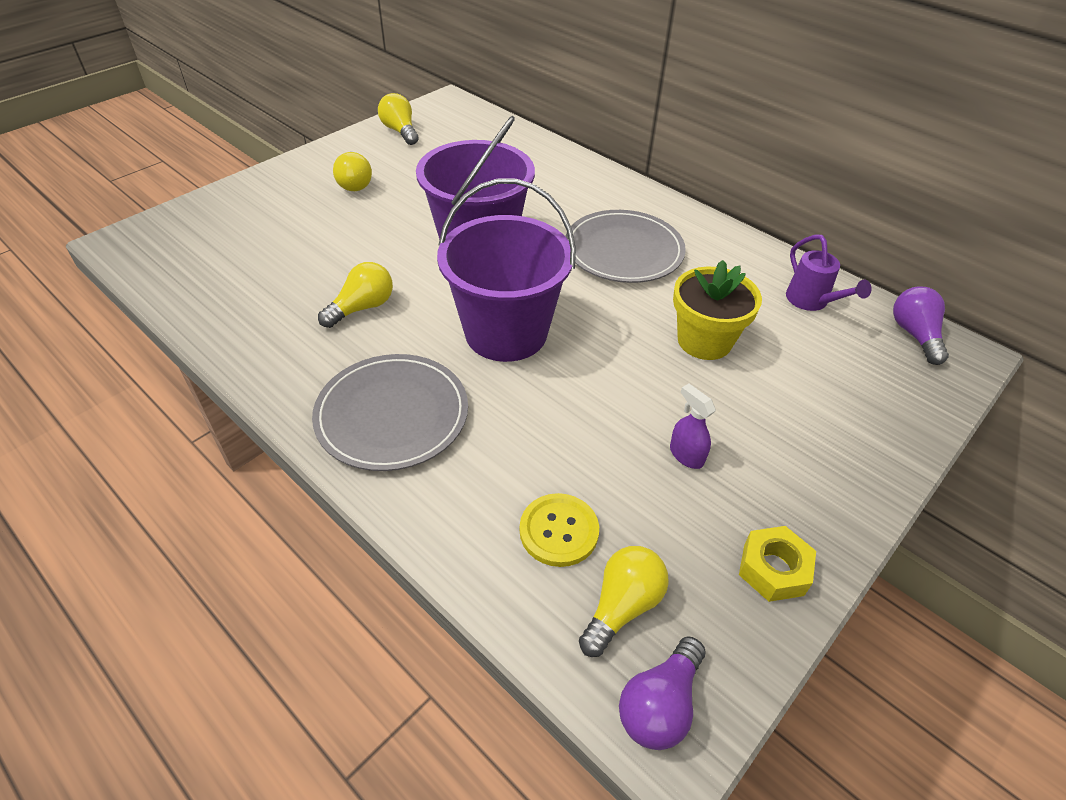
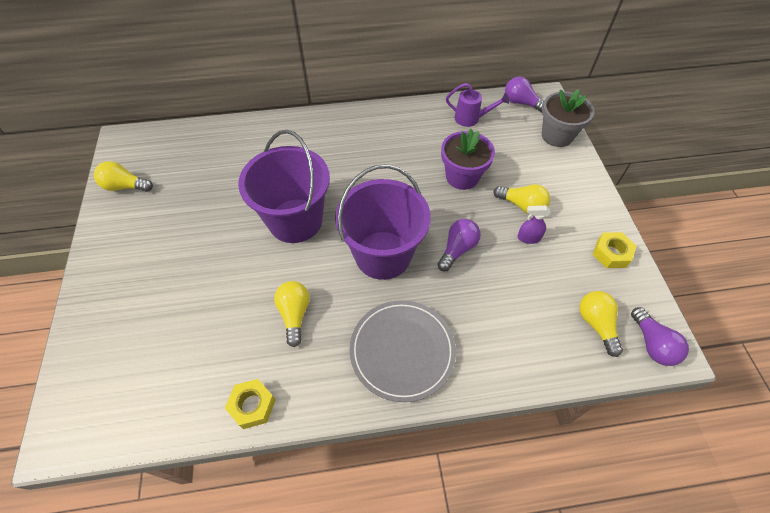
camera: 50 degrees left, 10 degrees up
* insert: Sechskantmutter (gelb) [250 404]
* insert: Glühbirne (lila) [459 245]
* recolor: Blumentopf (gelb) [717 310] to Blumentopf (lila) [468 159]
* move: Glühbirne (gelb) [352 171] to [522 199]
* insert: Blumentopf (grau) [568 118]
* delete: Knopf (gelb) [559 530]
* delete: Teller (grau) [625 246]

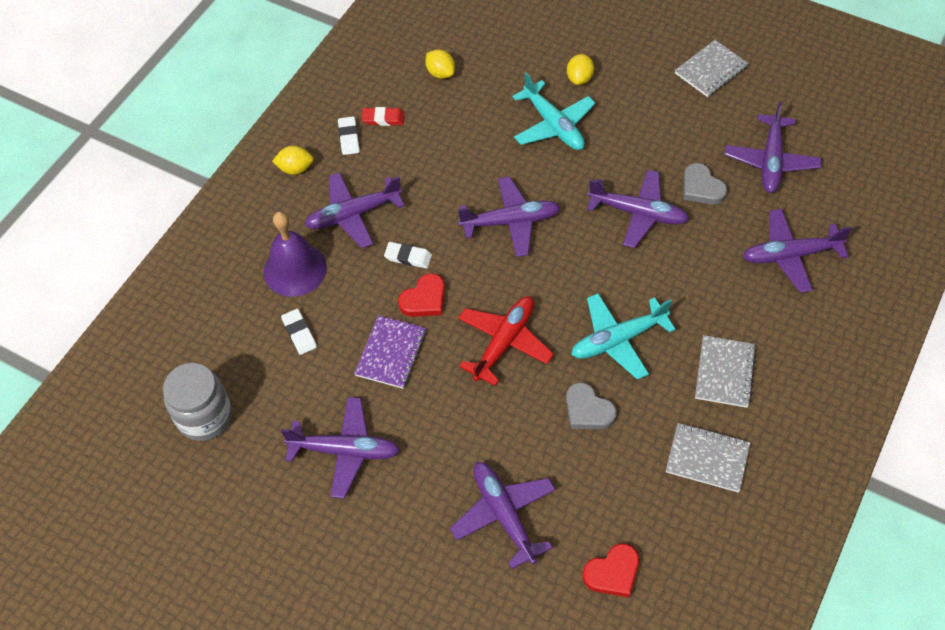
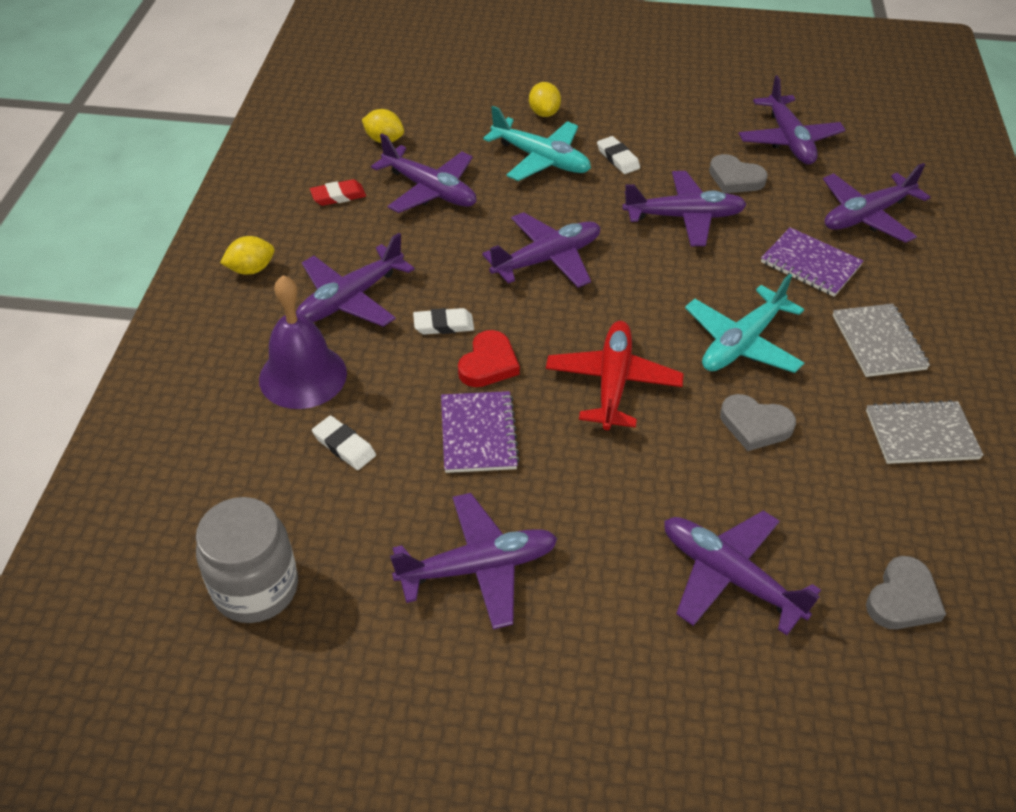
camera: 25 degrees left, 10 degrees down
* insert: Flugzeug (lila) [423 173]
* move: Radiergummi (weiß) [349 135] to [618 155]
* insert: Notizbuch (lila) [812 262]
* recolor: Herz (rot) [611 570] to Herz (grau) [906 592]
* delete: Notizbuch (grau) [712 68]

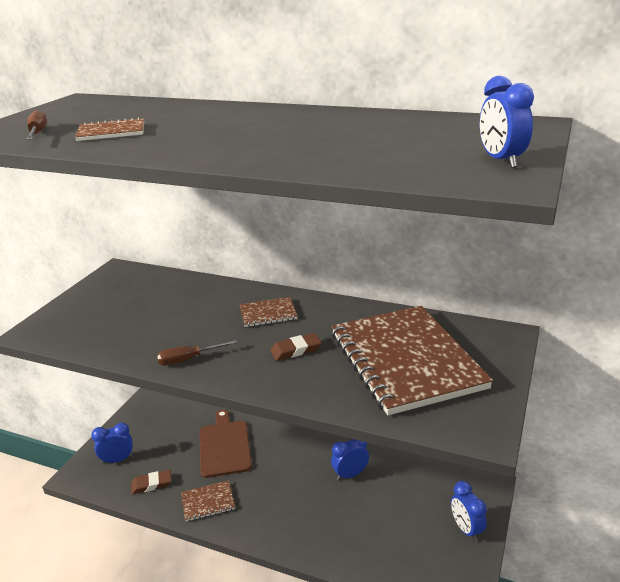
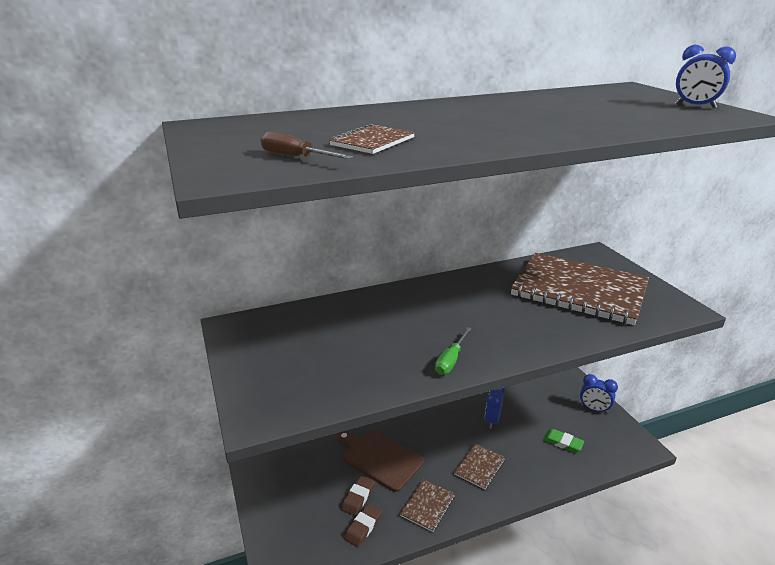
camera: 45 degrees left, 0 degrees up
* move: Radiergummi (braun) [296 347] to [358 496]
* recolor: Schraubenzieher (braun) [197 353] to Schraubenzieher (grün) [453 351]
* move: Notizbuch (braun) [268 312] to [479 467]
* insert: Radiergummi (grün) [563 441]
* delete: Wecker (blau) [112 443]

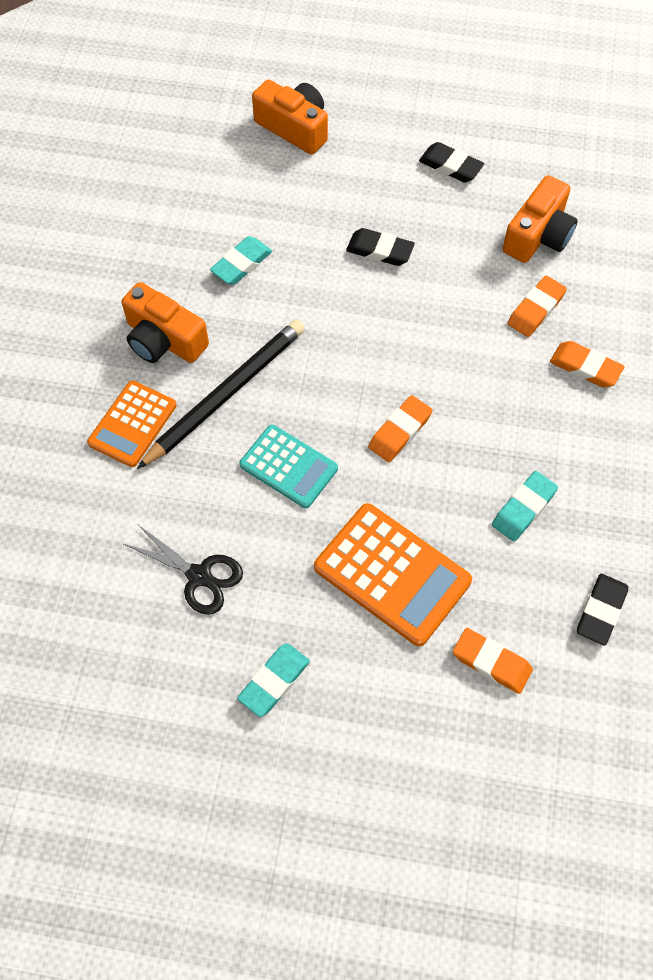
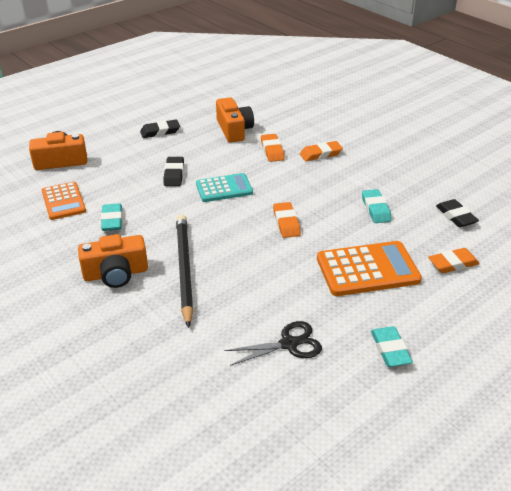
camera: 50 degrees left, 25 degrees down
* move: Taschenrechner (orange) [132 423] to [64 201]
* rotate: Radiergummi (schwarz) [380 247] = [174 171] 60 degrees counterclockwise
* move: Taschenrechner (türkis) [288 466] to [224 187]

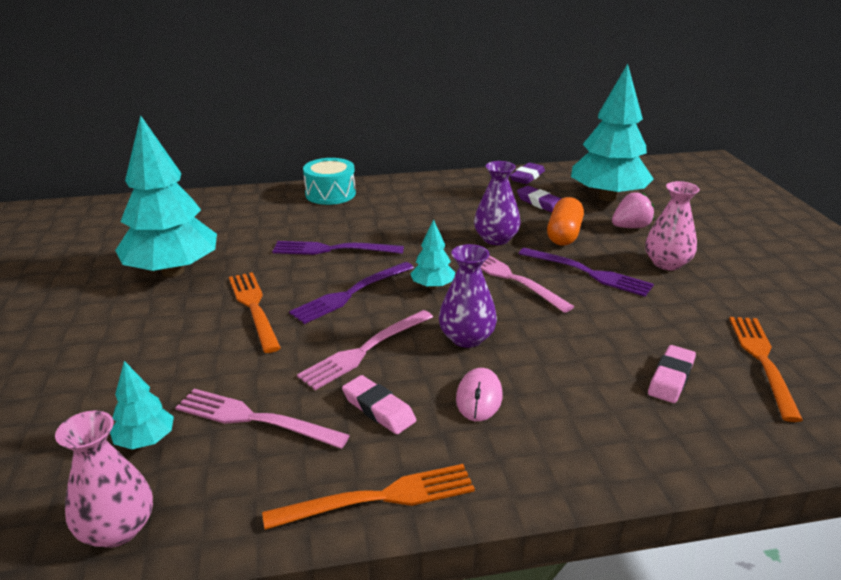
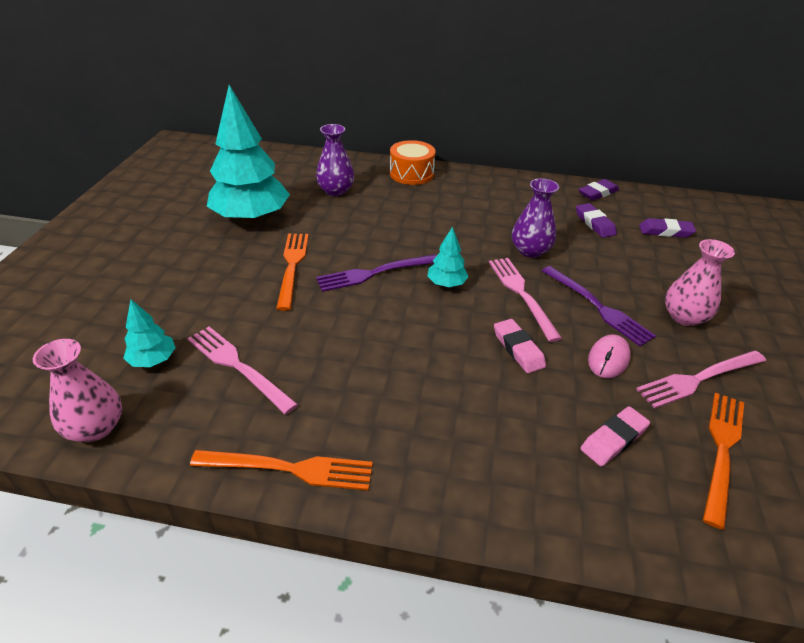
camera: 20 degrees right, 10 degrees up
* move: Vase (lila) [468 296] to [335 160]
* recolor: Trommel (türkis) [329 181] to Trommel (orange) [412 162]
* move: Radiergummi (rosa) [379 404] to [520 346]
* move: Computermaus (rosa) [479 394] to [609 356]
* move: Gabel (rosa) [365 350] to [701 379]
* replace: Baum (türkis) [612 132] to Radiergummi (lila) [667 228]
* delete: Gabel (lila) [338 248]
* delete: Kapsel (orange) [565 221]
* delete: Erdbeere (rosa) [633 210]

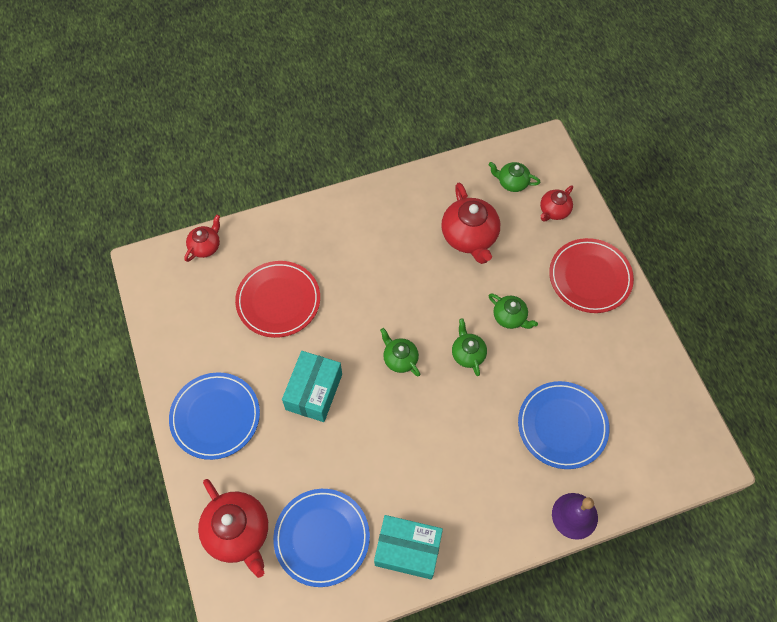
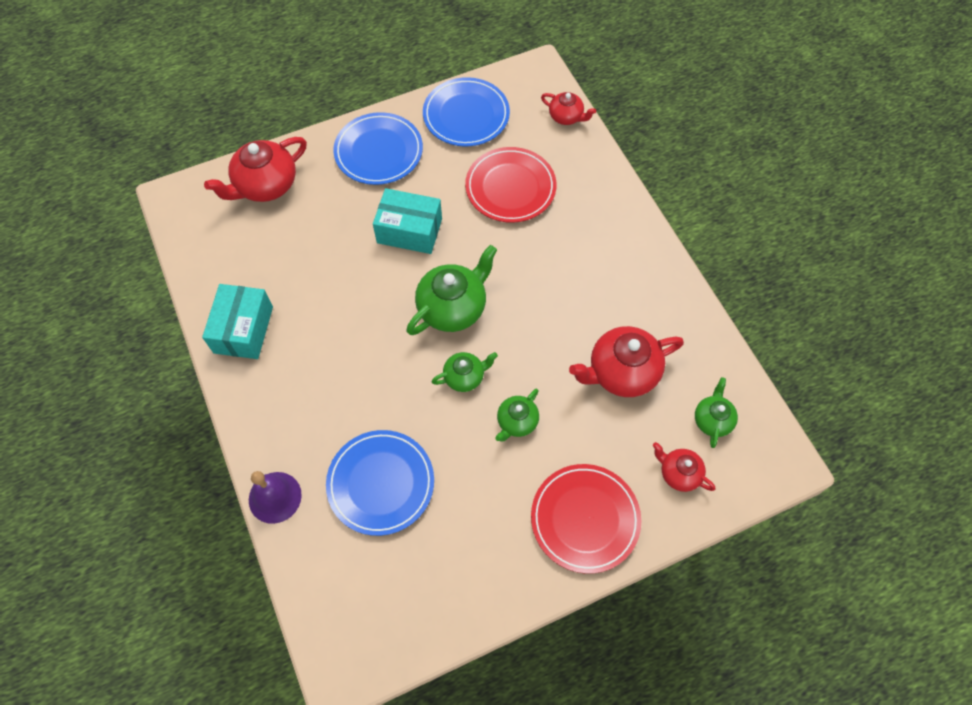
camera: 85 degrees right, 0 degrees up
* resize: Teekanne (grün) [400 352] = [451 290] x1.78
* move: Teller (blau) [321 538] to [466 111]

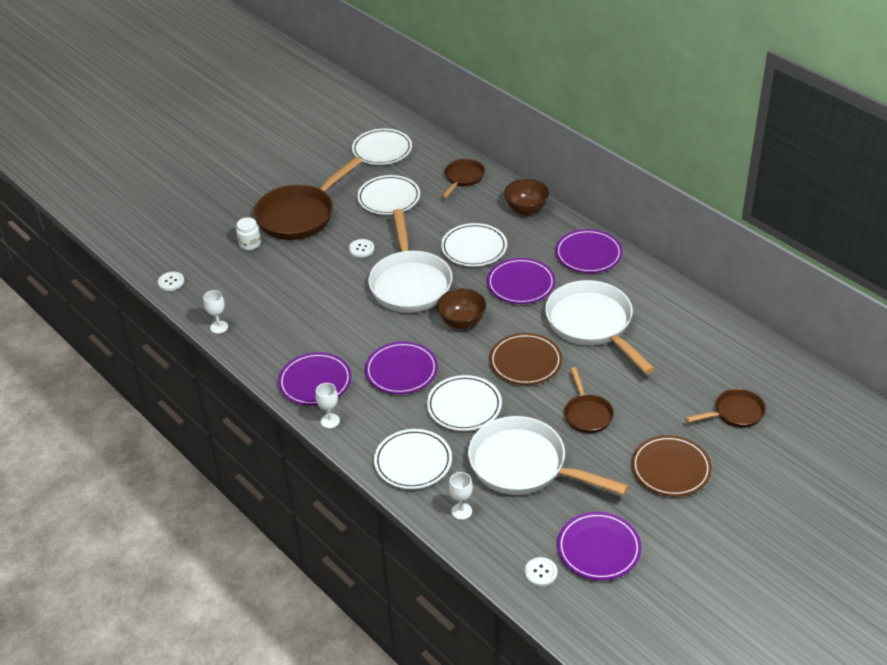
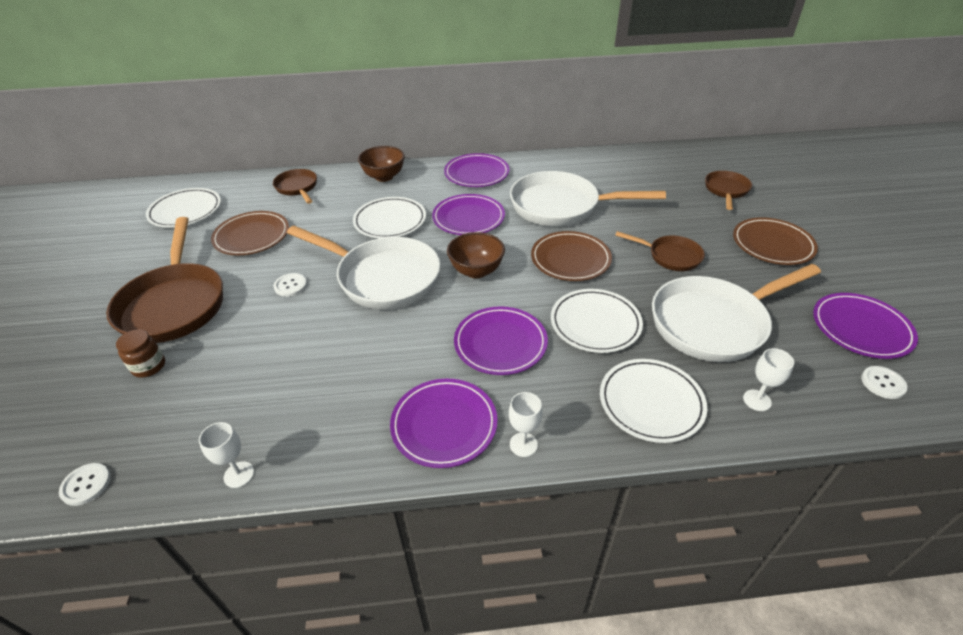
camera: 55 degrees left, 0 degrees up
* recolor: Einmachglas (weiß) [248 233] to Einmachglas (braun) [140 353]
* recolor: Teller (weiß) [388 195] to Teller (braun) [250 233]

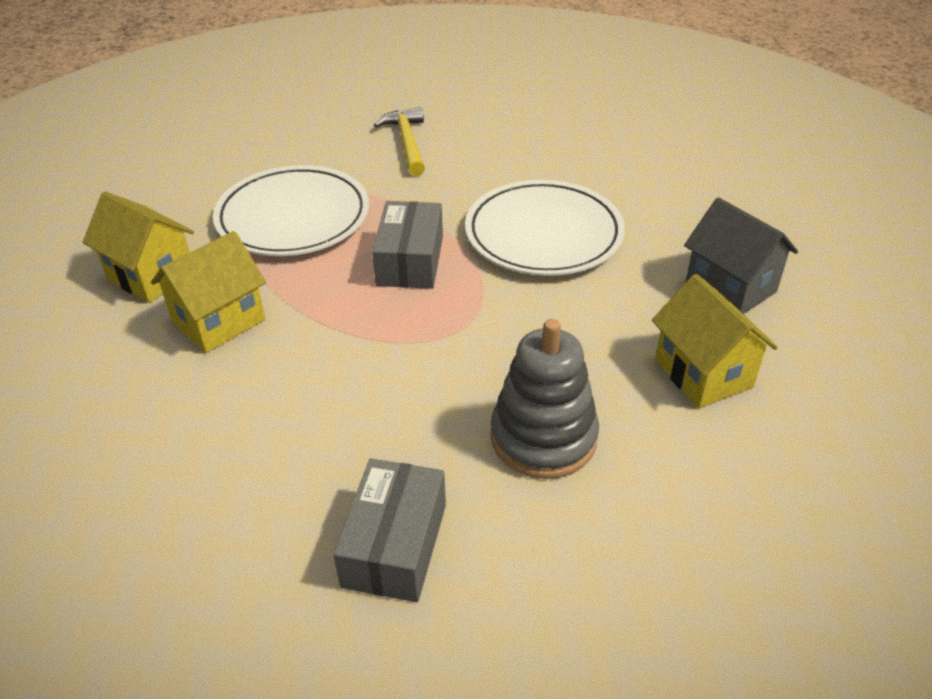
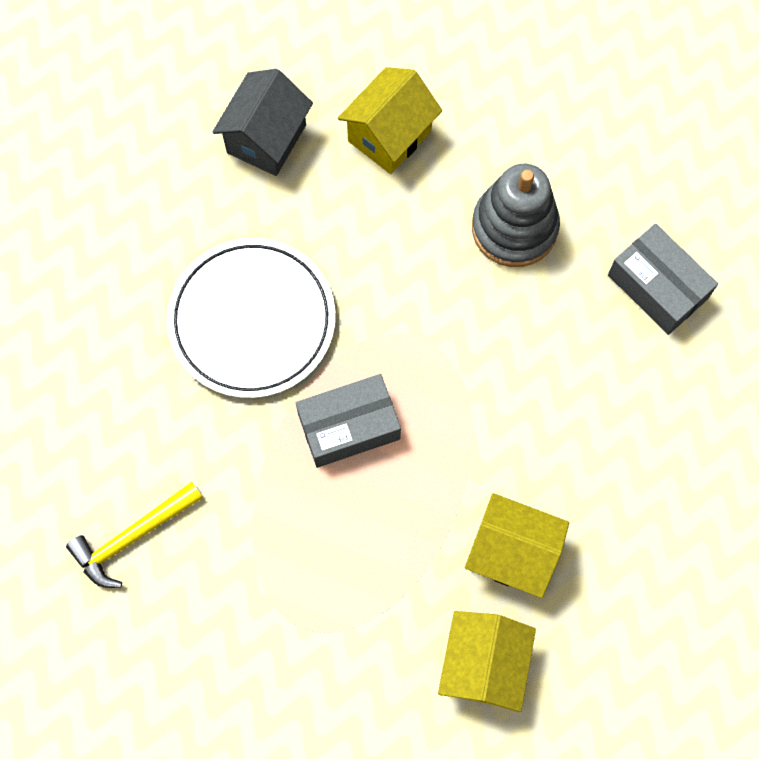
camera: 115 degrees left, 30 degrees up
* rotate: Schachtel (grau) [389 530] = [663 279] 60 degrees clockwise
* delete: Teller (weiß) [291 210]

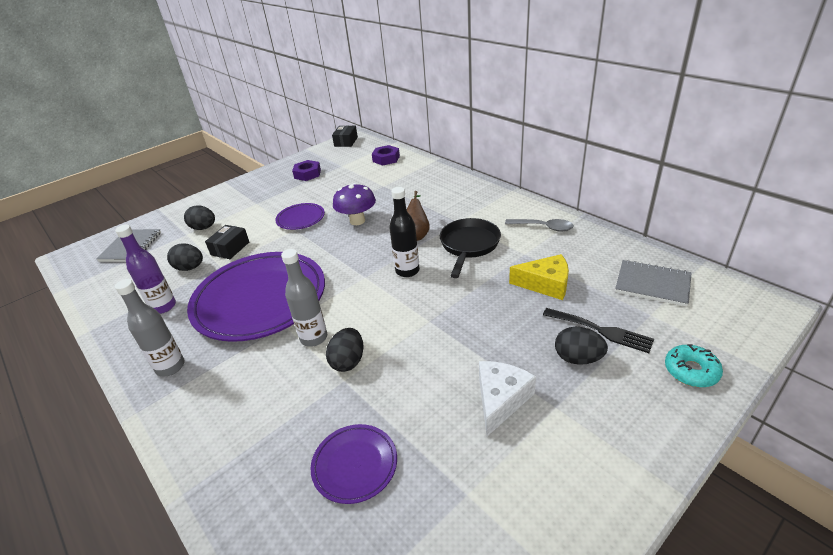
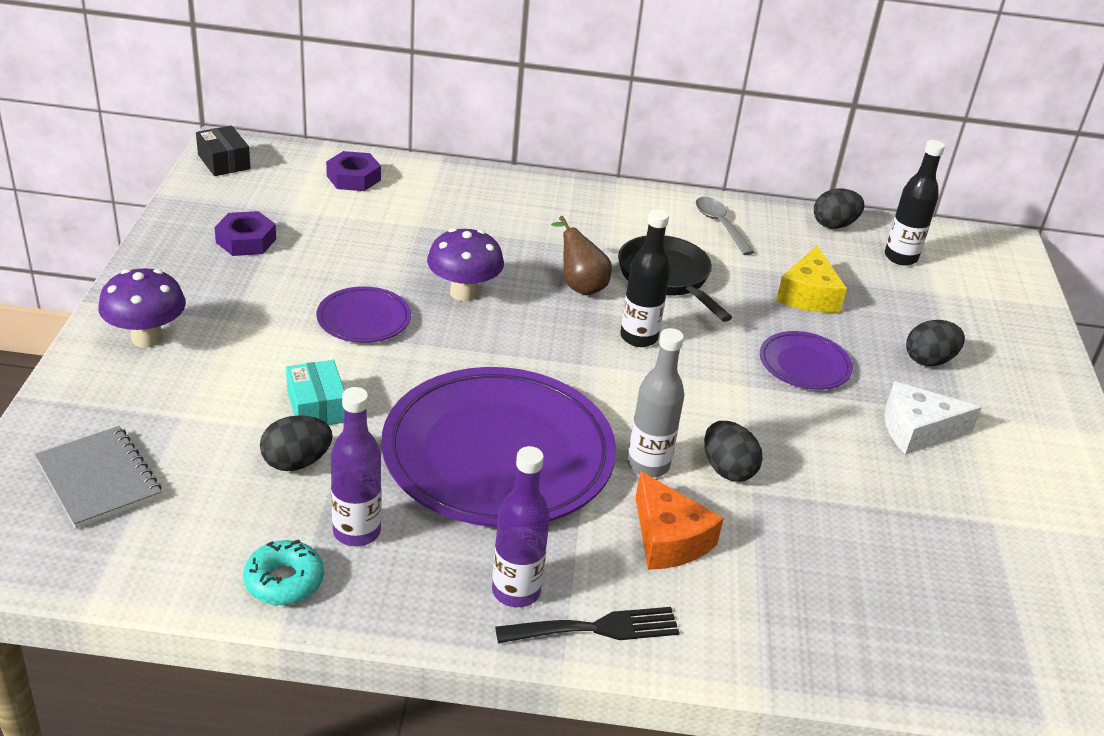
camera: 50 degrees left, 0 degrees up
* insert: Pilz (lila) [142 308]
* move: Donut (türkis) [694 365] to [283 572]
* recolor: Schachtel (schwarz) [227 242] to Schachtel (türkis) [315 392]
* recolor: Flasche (grau) [150 328] to Flasche (lila) [521 526]
* move: Gabel (schwarz) [598 330] to [587 625]
* insert: Käse (orange) [680 520]
* rotate: Löffel (grau) [539 225] = [725 226] 90 degrees counterclockwise
* move: Teller (lila) [354 464] to [806 360]
* rotate: Käse (gelb) [539 277] = [811 279] 135 degrees clockwise
* move: Ei (schwarz) [199 217] to [839 208]
* rotate: Käse (weiß) [507 398] = [933 418] 75 degrees counterclockwise
* replace: Notizbuch (grau) [653 283] to Flasche (schwarz) [915 203]

